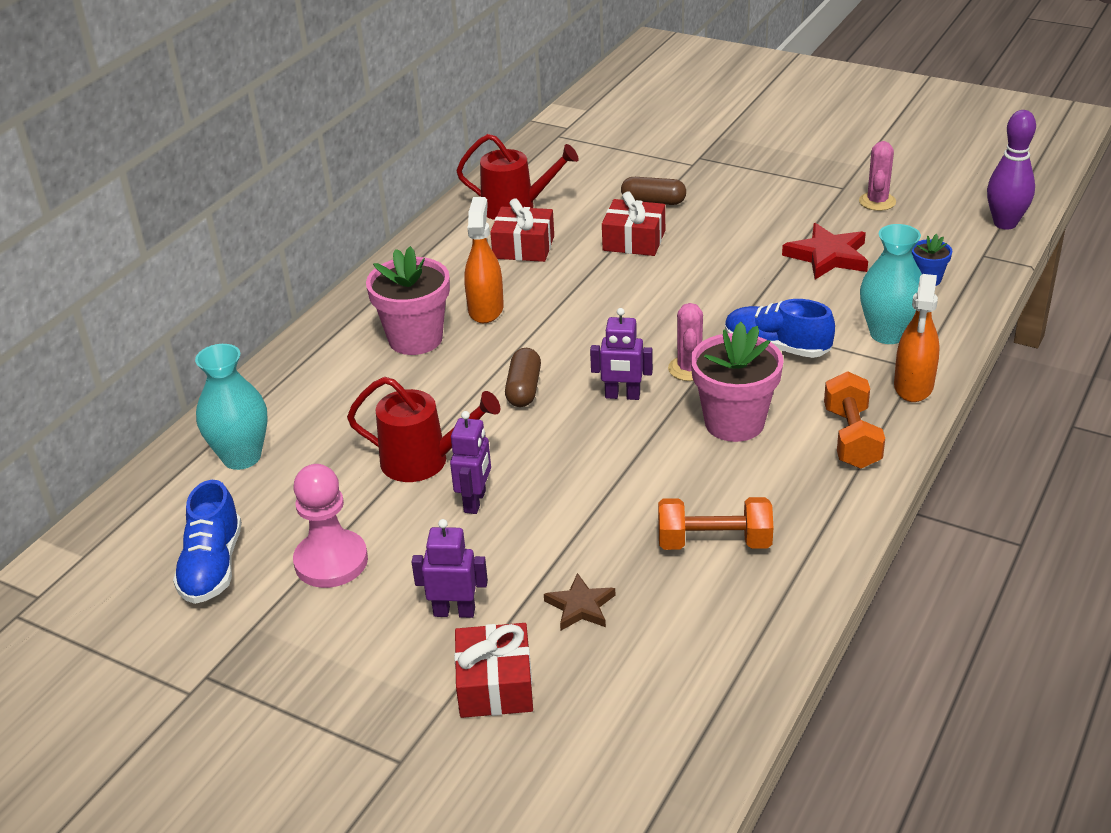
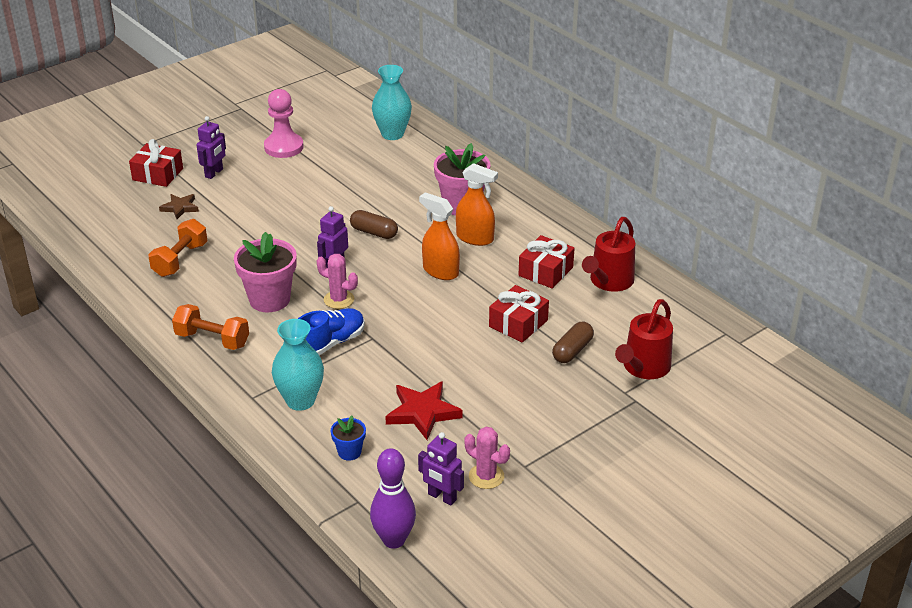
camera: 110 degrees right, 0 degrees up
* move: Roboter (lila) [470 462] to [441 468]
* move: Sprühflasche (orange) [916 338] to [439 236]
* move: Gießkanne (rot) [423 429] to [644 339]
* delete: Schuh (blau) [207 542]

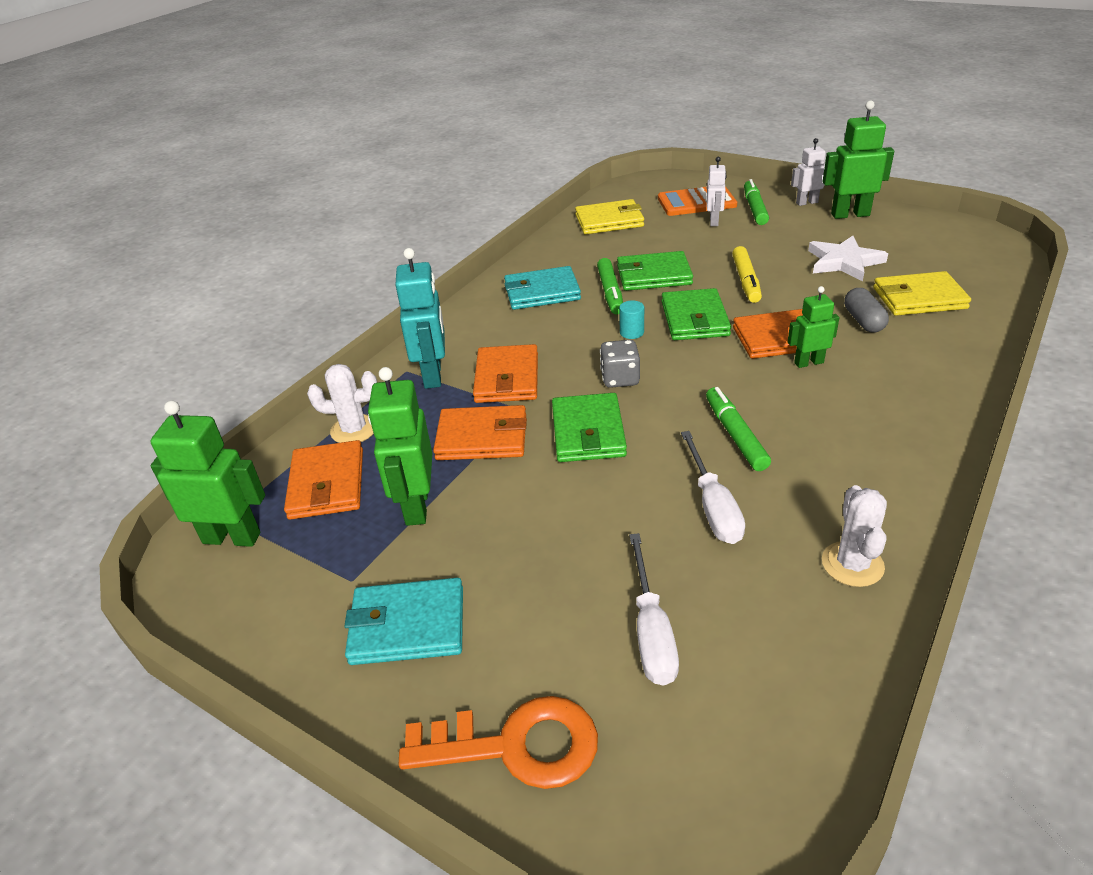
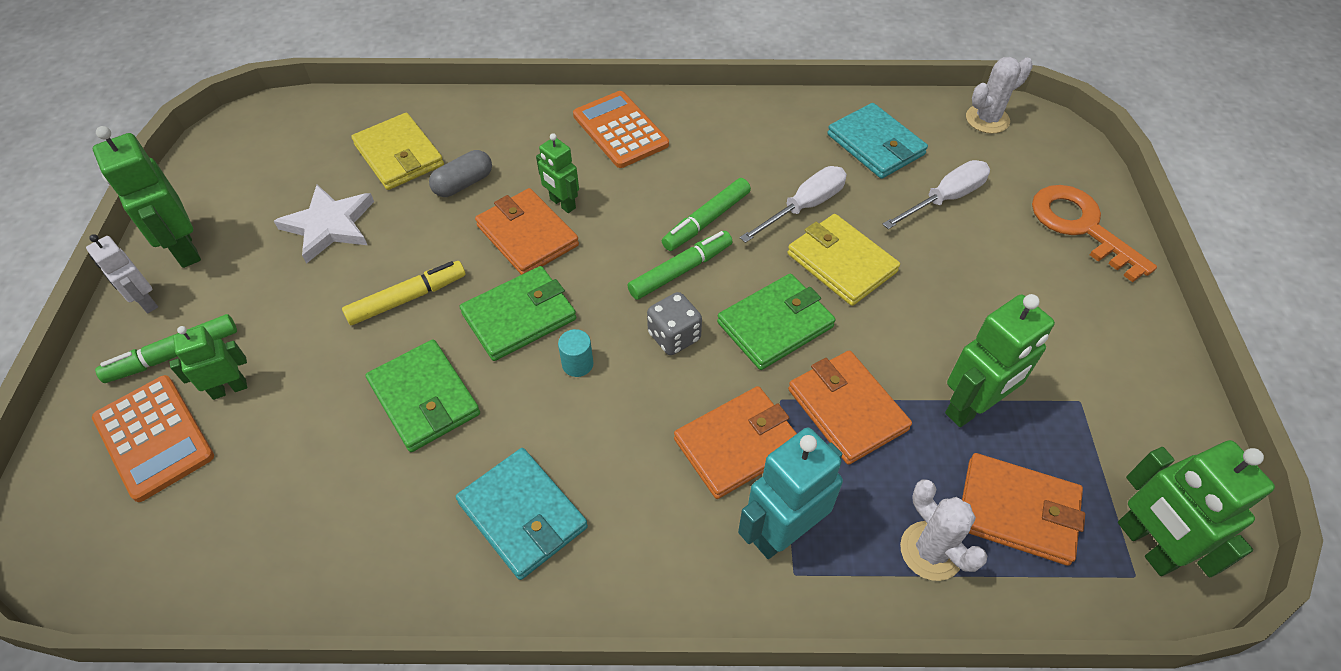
camera: 125 degrees left, 15 degrees up
* recolor: Roboter (weiß) [716 191] to Roboter (grün) [208 363]
* insert: Taschenrechner (orange) [621 129]
* move: Filzstift (grün) [610 286] to [679 265]
* move: Geldbörse (gelb) [609 216] to [844 260]
* move: Geldbörse (türkis) [403 621] to [877 141]
* rotate: Geldbörse (orange) [323 480] = [1023 509] 60 degrees clockwise
* move: Kaktus (weiß) [854 536] to [999 95]

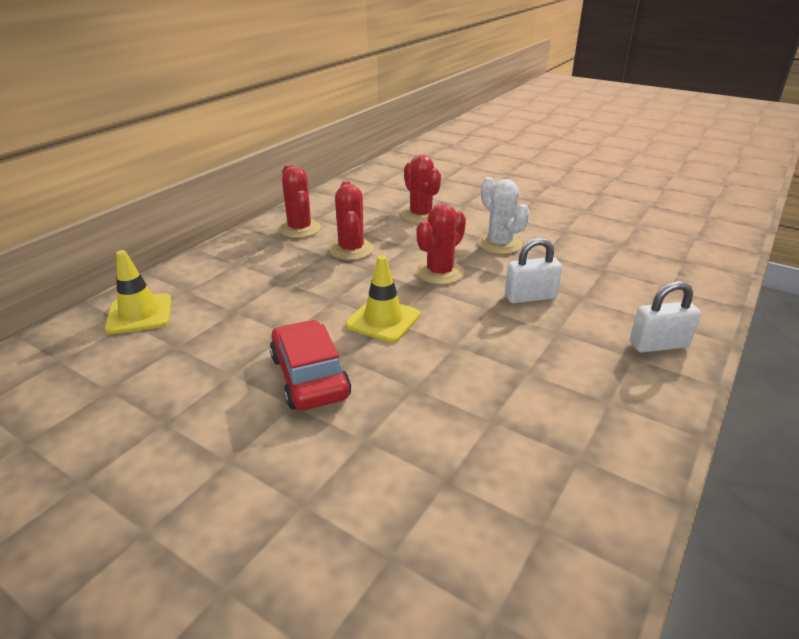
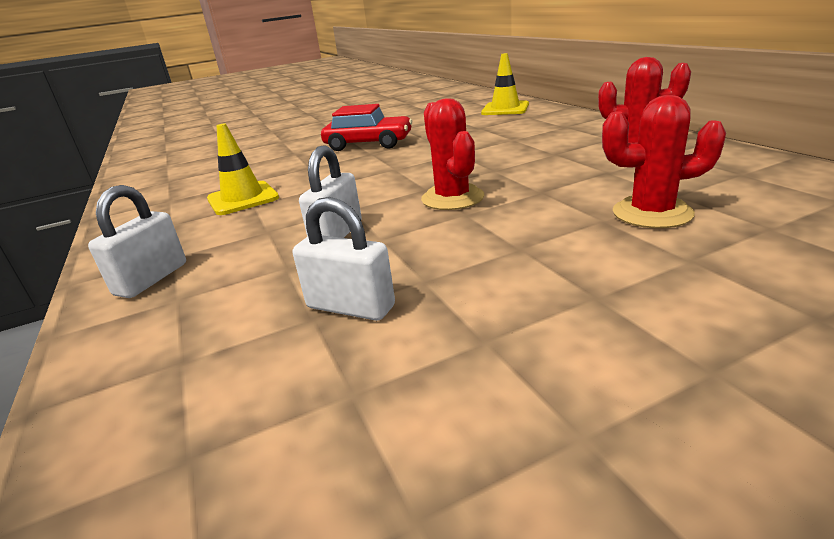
camera: 125 degrees right, 5 degrees down
* move: Leitkegel (gelb) [383 298] to [243 169]
* insert: Vorhängeschloss (weiß) [344 259]
* delete: Kaktus (rot) [351 220]
* delete: Kaktus (weiß) [504 215]

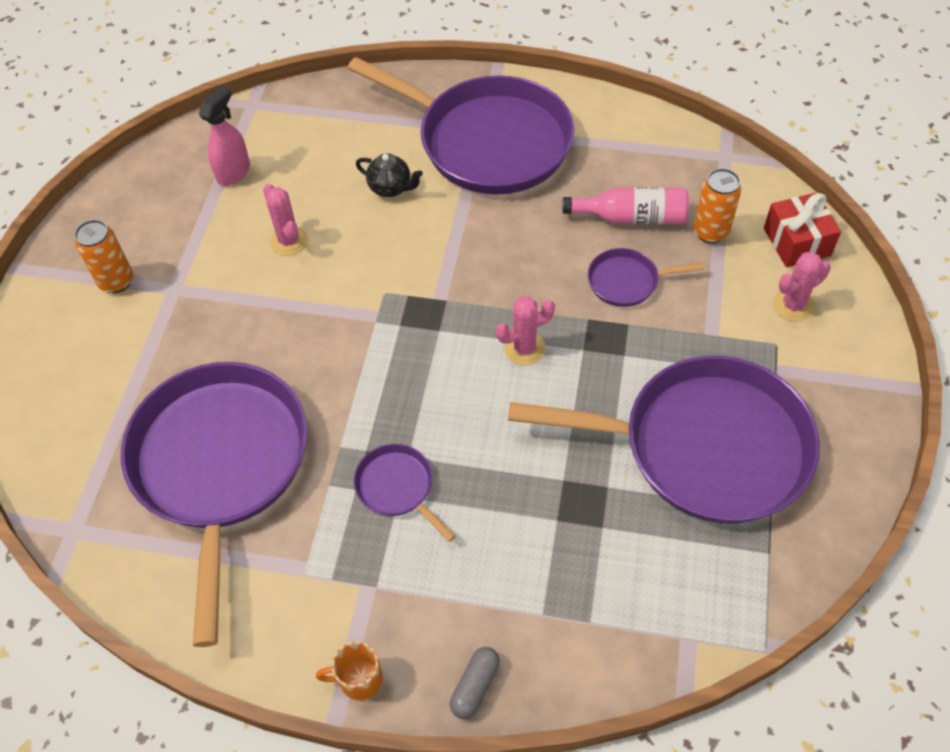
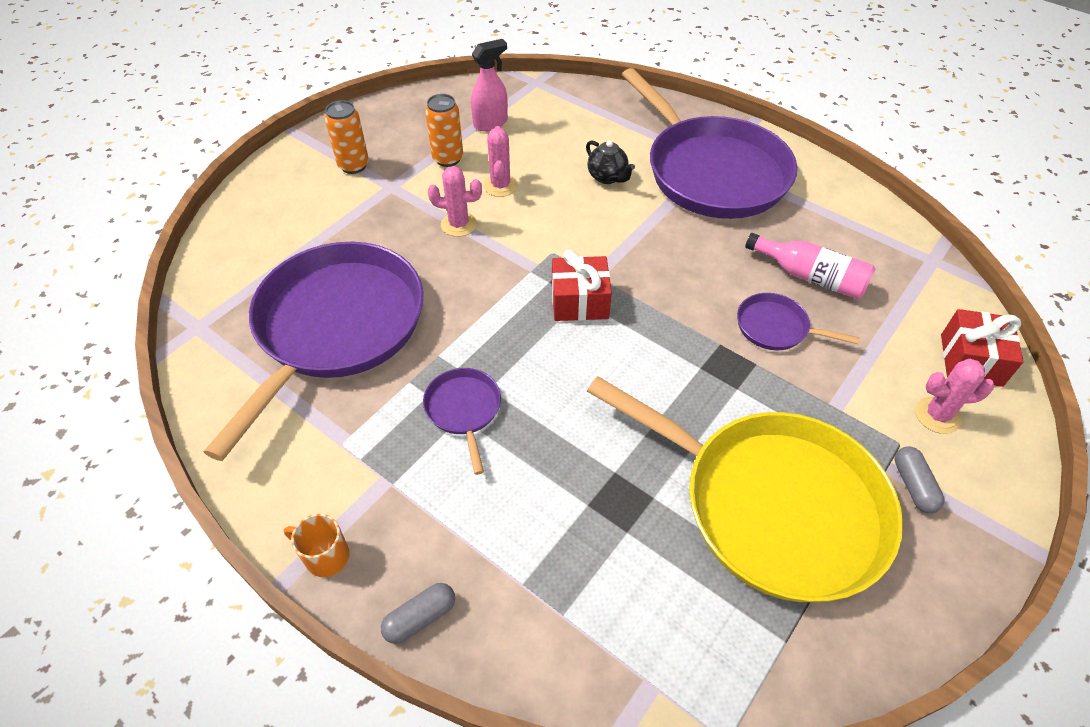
camera: 25 degrees right, 5 degrees down
* move: Dose (orange) [717 206] to [444 130]
* move: Kaktus (rosa) [525 331] to [455 201]
* insert: Geschenk (rot) [582 285]
* recolor: Pfanne (lila) [664 439] to Pfanne (gelb) [745 489]
* insert: Kapsel (grau) [919 479]

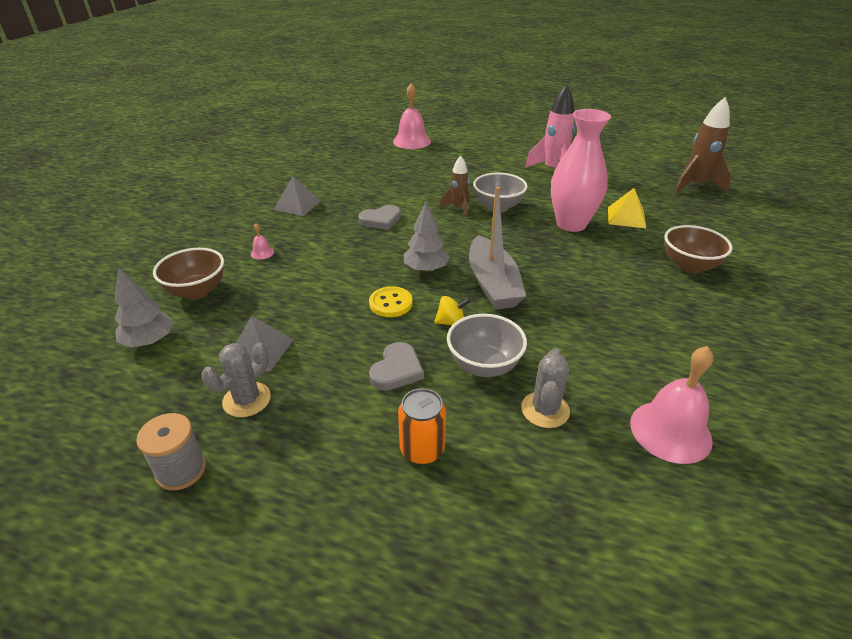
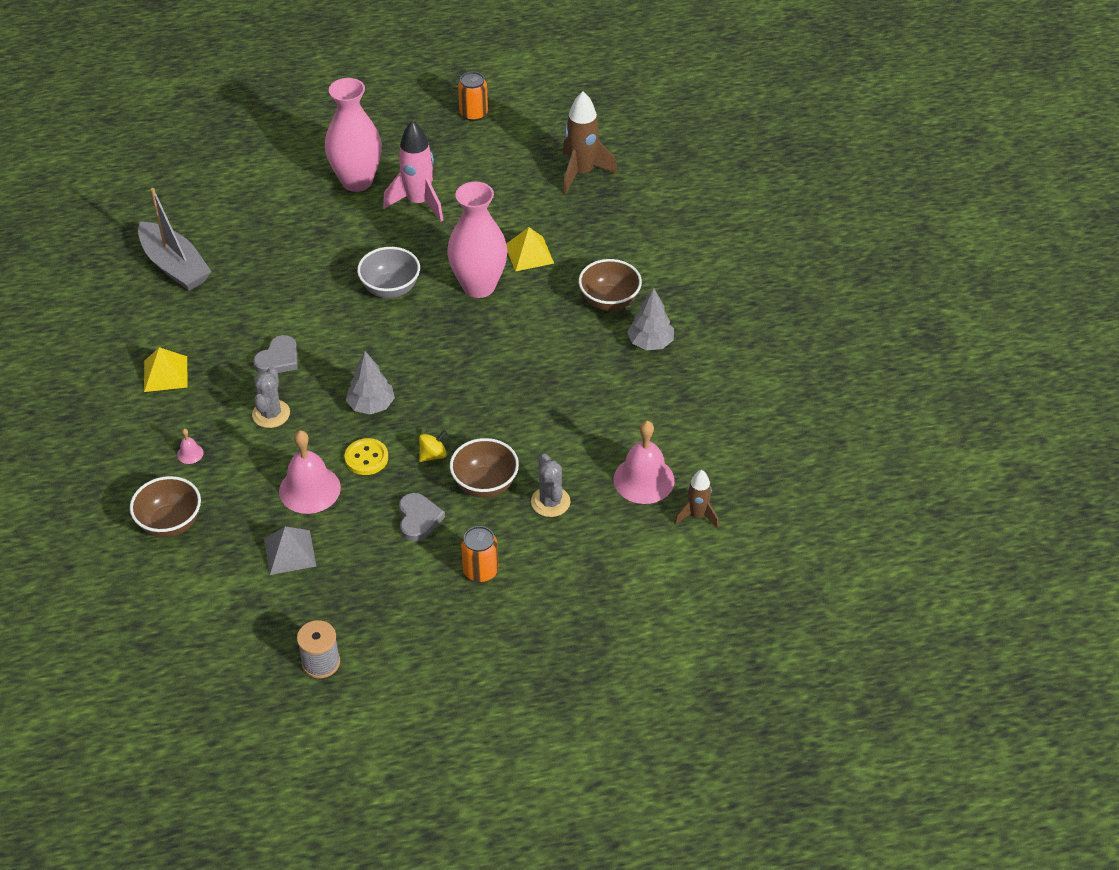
camera: 30 degrees left, 10 degrees up
* move: Boot (grau) [497 248] to [175 239]
* recolor: Pyramide (grau) [297 196] to Pyramide (gelb) [166 369]
* move: Kaktus (grau) [236 380] to [271 397]
* move: Glocke (rosa) [412 116] to [310 472]
* insert: Vase (rosa) [353 135]
* recolor: Schüssel (grau) [487 345] to Schüssel (braun) [484 468]
* insert: Dose (orange) [473 96]
* move: Baum (grau) [144 307] to [650 319]
* move: Rakete (braun) [455 186] to [696 499]

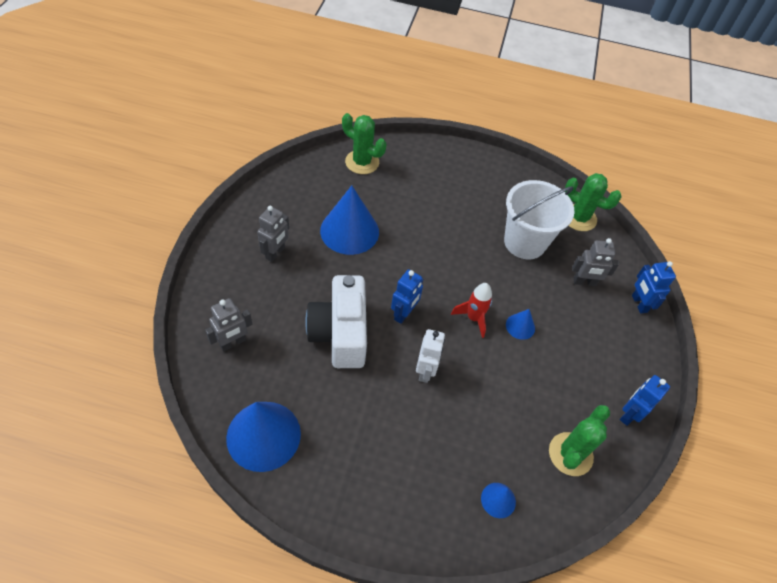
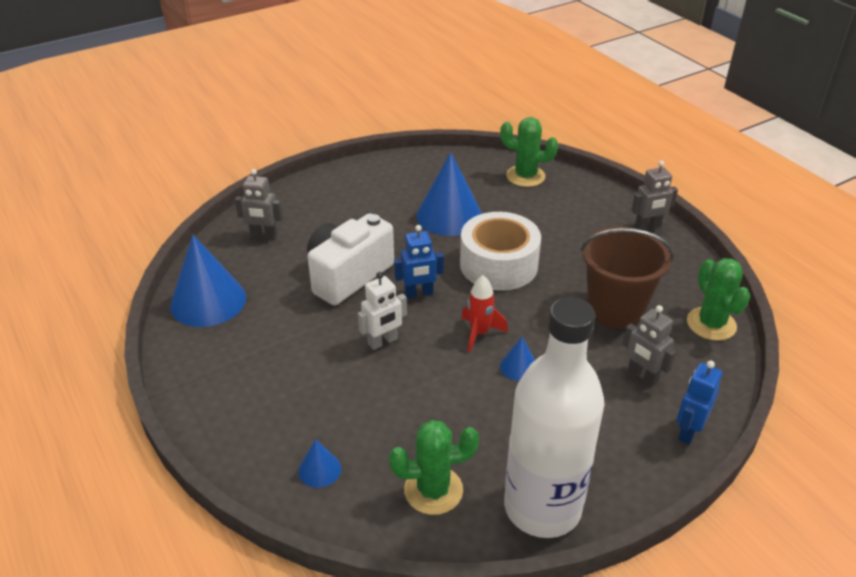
camera: 50 degrees right, 15 degrees down
* insert: Klebeband (weiß) [500 251]
* rotate: Kaktus (grün) [364 143] = [529 152] 60 degrees counterclockwise
* replace: Roboter (blau) [645 400] to Flasche (weiß) [554 417]
* recolor: Eimer (weiß) [539 219] to Eimer (braun) [627 278]
* move: Roboter (grau) [273 234] to [655 195]

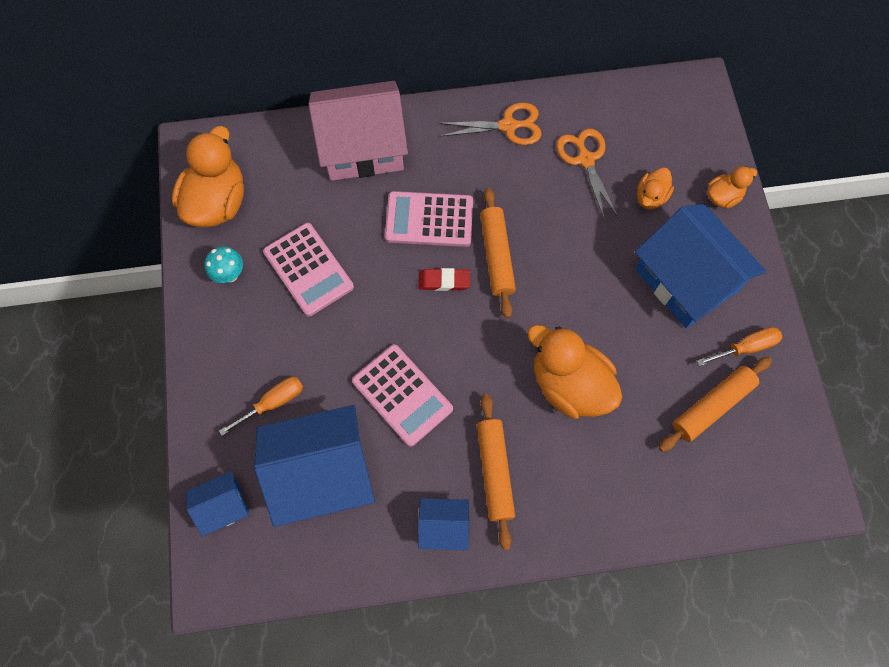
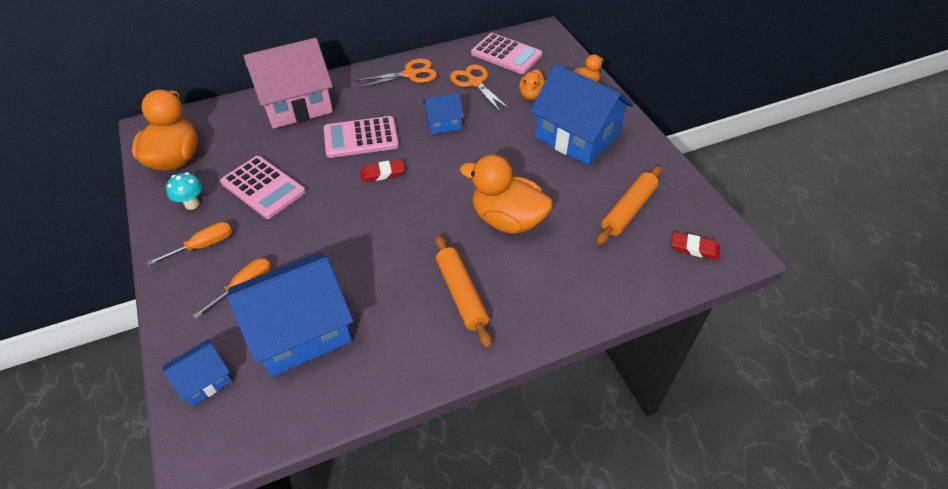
camera: 15 degrees left, 20 degrees down
* move: Schraubenzieher (orange) [740 346] to [189 244]
* move: Haus (blau) [443 524] to [443 113]
* move: Taschenrechner (rosa) [402 395] to [507 53]
* insert: Radiergummi (rot) [695 246]
* delete: Nudelholz (orange) [498 253]

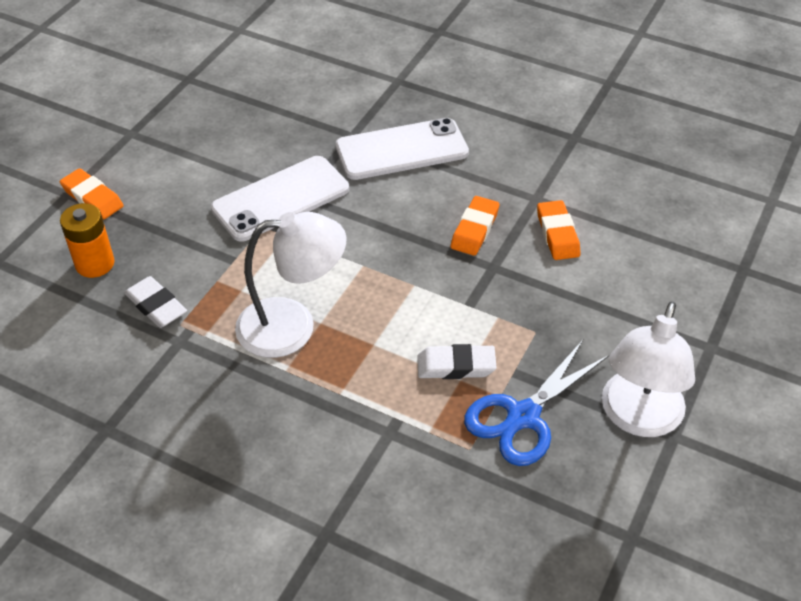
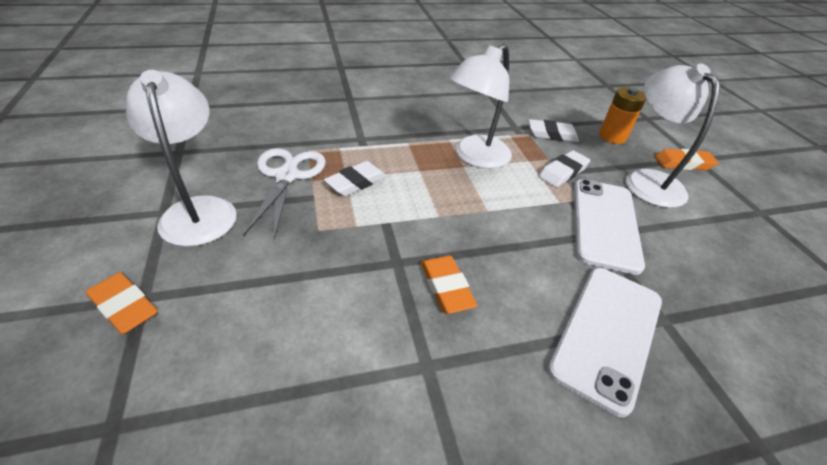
camera: 135 degrees right, 5 degrees down
* move: Radiergummi (orange) [559 230] to [122 303]
* recolor: Schere (blau) [536 403] to Schere (weiß) [284 193]
* insert: Radiergummi (weiß) [564 168]
* insert: Lampe (weiß) [672 136]

